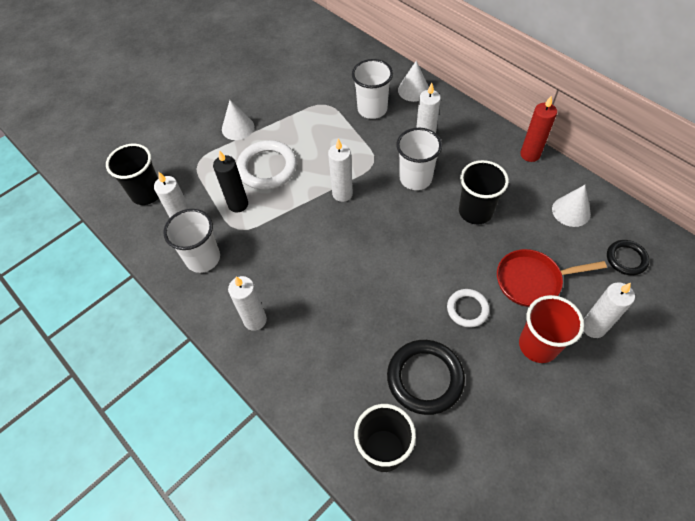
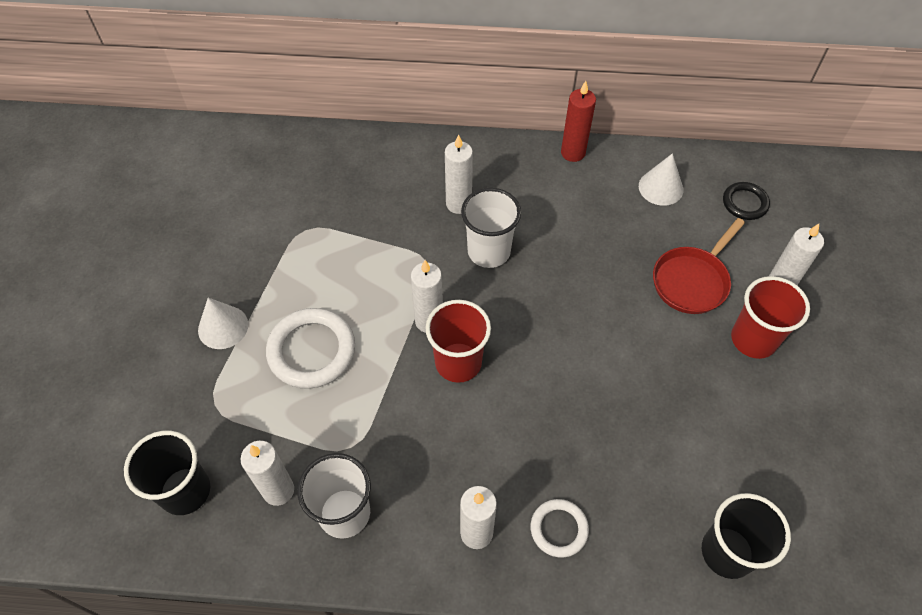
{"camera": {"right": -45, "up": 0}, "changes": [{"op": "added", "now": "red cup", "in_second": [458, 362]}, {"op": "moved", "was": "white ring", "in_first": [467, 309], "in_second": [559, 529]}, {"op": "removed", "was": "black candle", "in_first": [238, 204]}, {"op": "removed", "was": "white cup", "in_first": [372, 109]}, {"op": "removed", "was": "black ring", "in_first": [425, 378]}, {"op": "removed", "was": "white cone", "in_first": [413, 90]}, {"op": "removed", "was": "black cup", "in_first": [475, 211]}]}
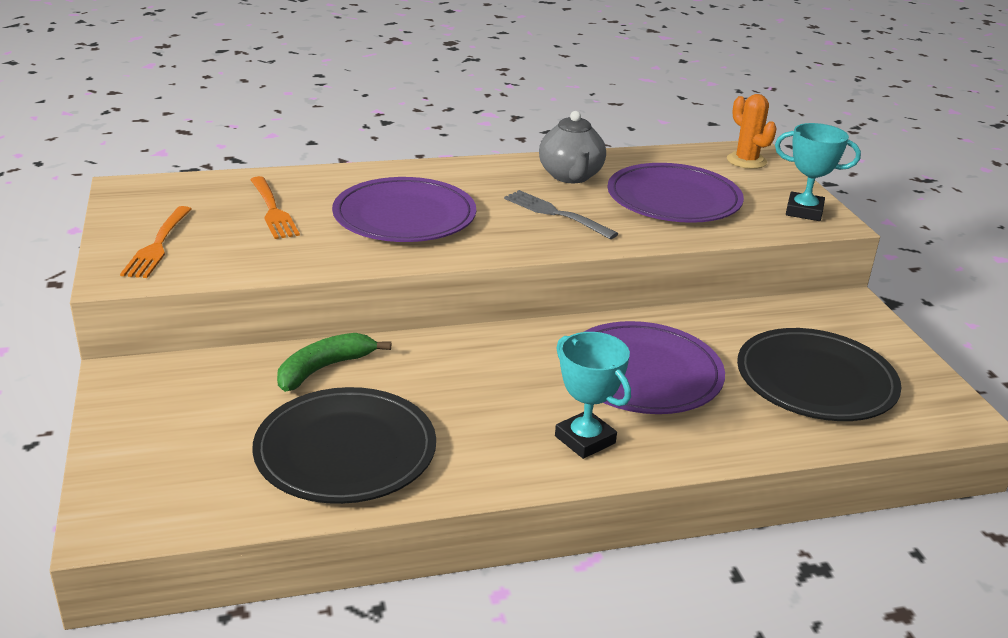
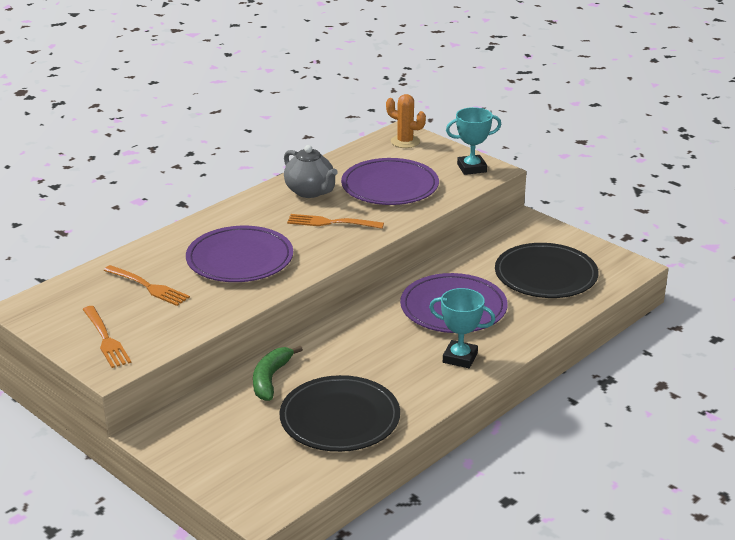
{"camera": {"right": -30, "up": 0}, "changes": [{"op": "recoloured", "was": "grey fork", "now": "orange fork", "in_first": [557, 214], "in_second": [332, 222]}]}
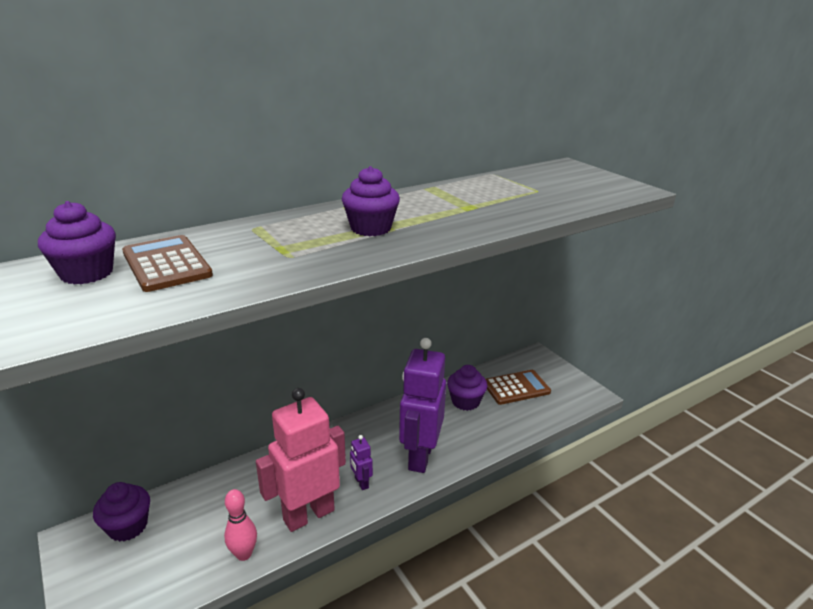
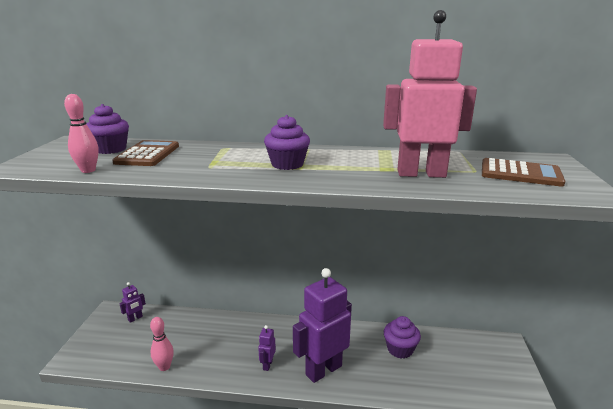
{"camera": {"right": 40, "up": -5}, "changes": [{"op": "added", "now": "pink bowling pin", "in_second": [88, 170]}, {"op": "replaced", "was": "purple cupcake", "now": "purple robot", "in_first": [128, 526], "in_second": [135, 318]}, {"op": "moved", "was": "pink robot", "in_first": [308, 514], "in_second": [421, 174]}, {"op": "moved", "was": "brown calculator", "in_first": [516, 388], "in_second": [520, 173]}]}
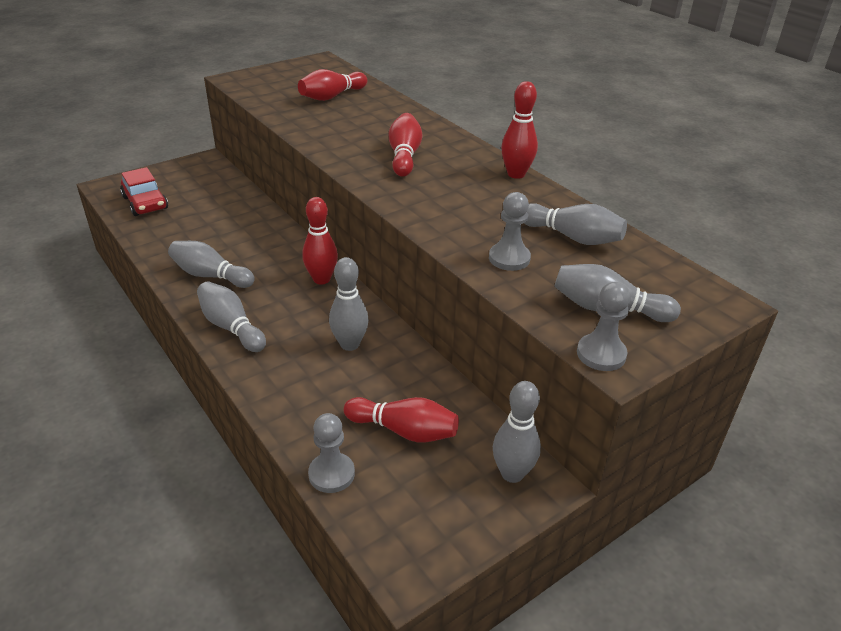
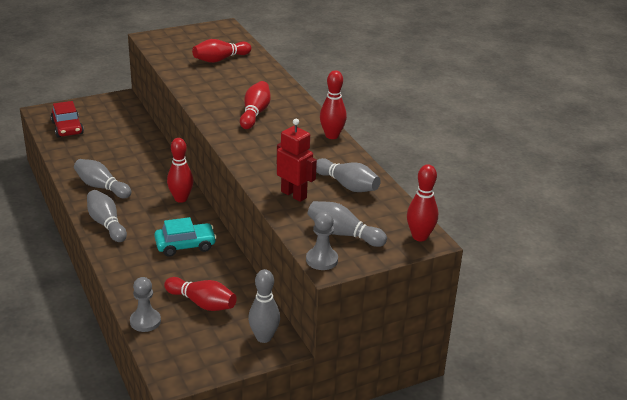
{"camera": {"right": 10, "up": -5}, "changes": [{"op": "replaced", "was": "grey bowling pin", "now": "turquoise car", "in_first": [350, 344], "in_second": [185, 245]}, {"op": "replaced", "was": "grey pawn", "now": "red robot", "in_first": [509, 258], "in_second": [294, 194]}, {"op": "added", "now": "red bowling pin", "in_second": [419, 237]}]}
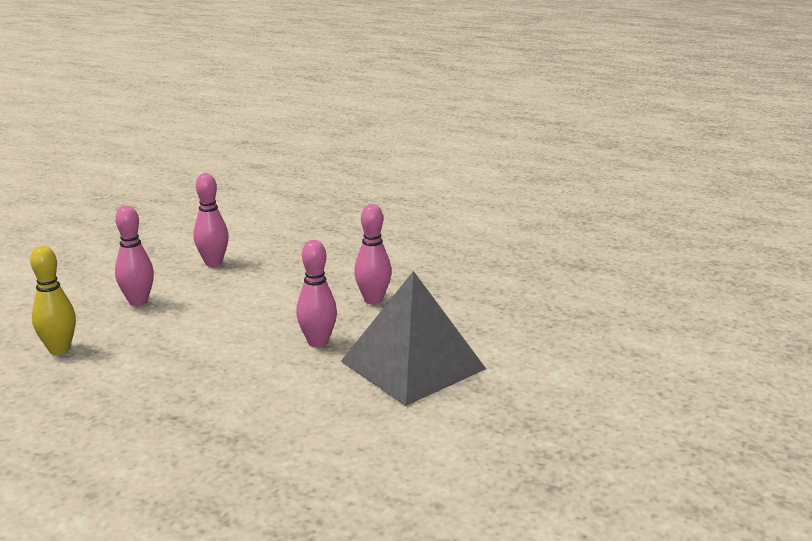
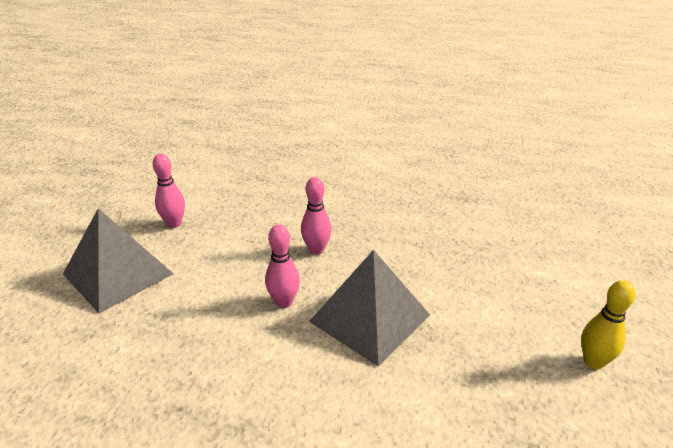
{"camera": {"right": -10, "up": 10}, "changes": [{"op": "replaced", "was": "pink bowling pin", "now": "grey pyramid", "in_first": [138, 302], "in_second": [118, 273]}, {"op": "moved", "was": "yellow bowling pin", "in_first": [59, 349], "in_second": [593, 362]}]}
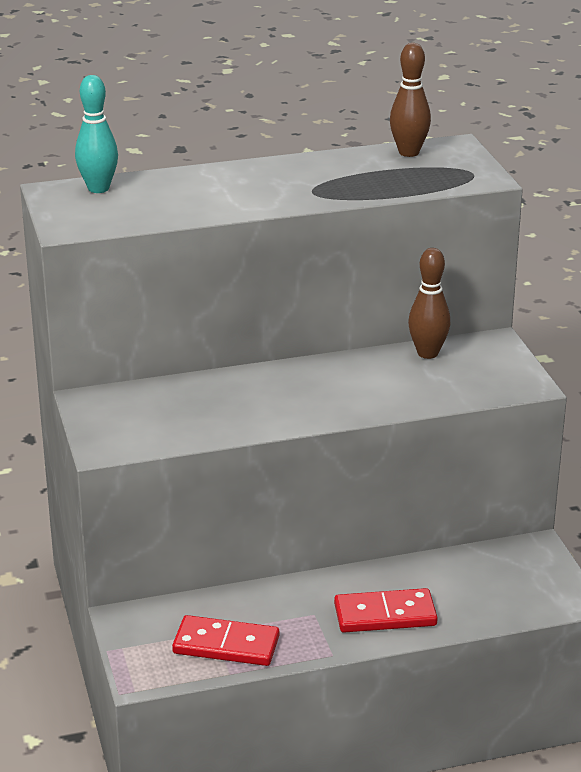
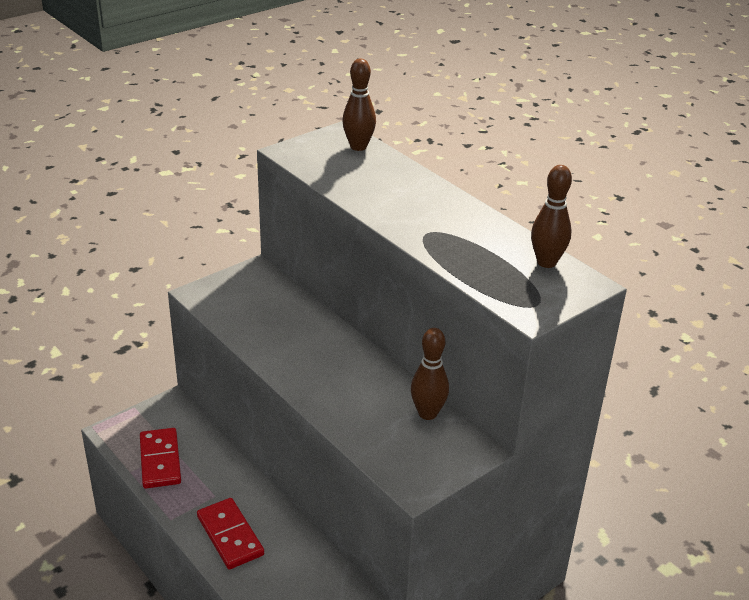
{"camera": {"right": 65, "up": 5}, "changes": [{"op": "recoloured", "was": "turquoise bowling pin", "now": "brown bowling pin", "in_first": [98, 188], "in_second": [358, 147]}]}
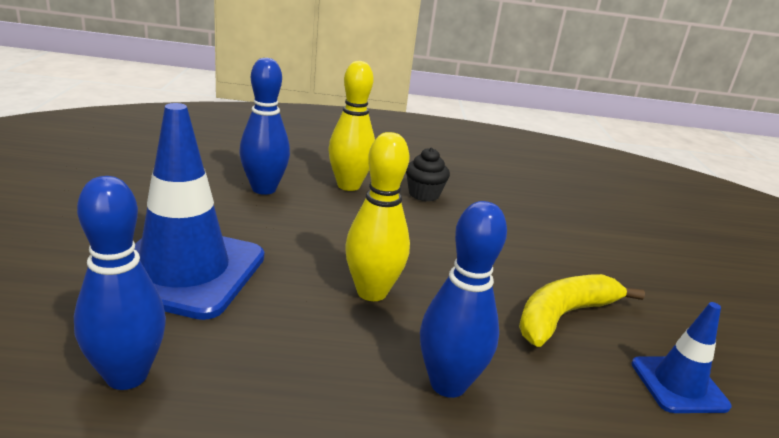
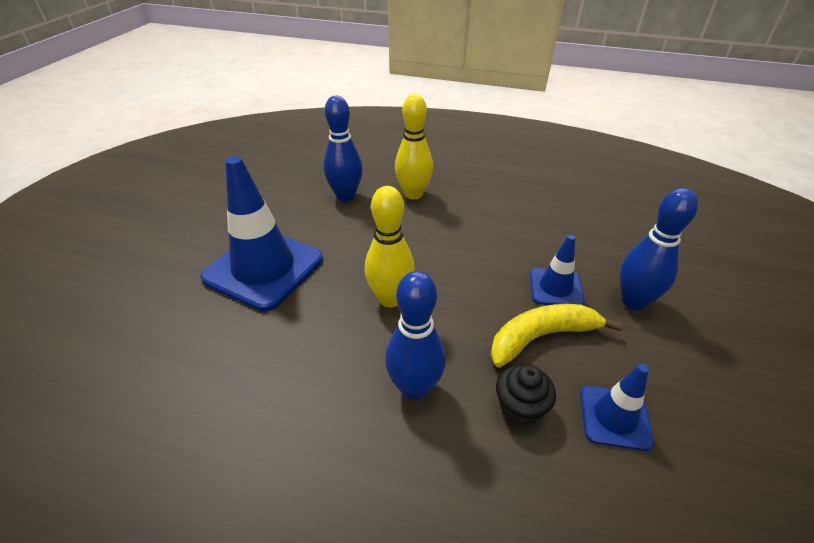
{"camera": {"right": 20, "up": 15}, "changes": [{"op": "moved", "was": "black cupcake", "in_first": [424, 194], "in_second": [520, 408]}, {"op": "added", "now": "blue traffic cone", "in_second": [555, 288]}, {"op": "moved", "was": "blue bowling pin", "in_first": [127, 376], "in_second": [633, 301]}]}
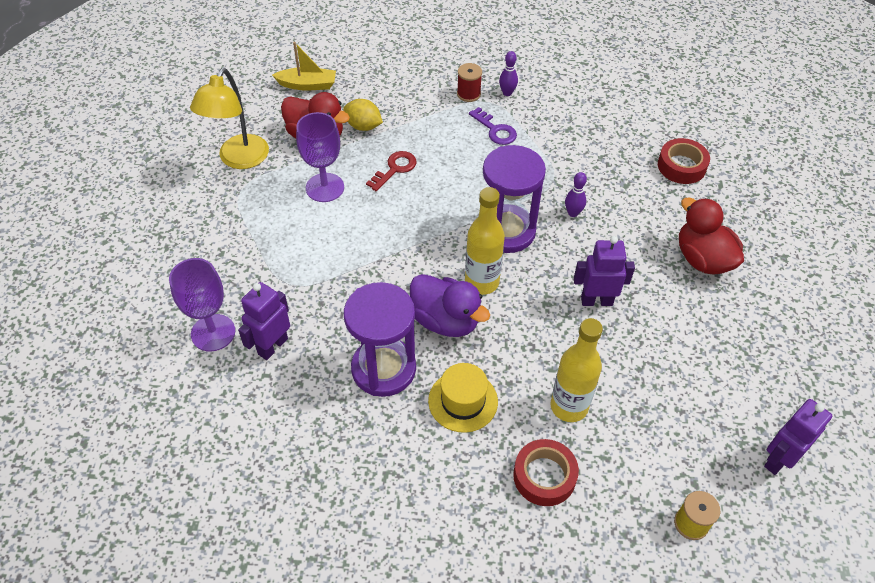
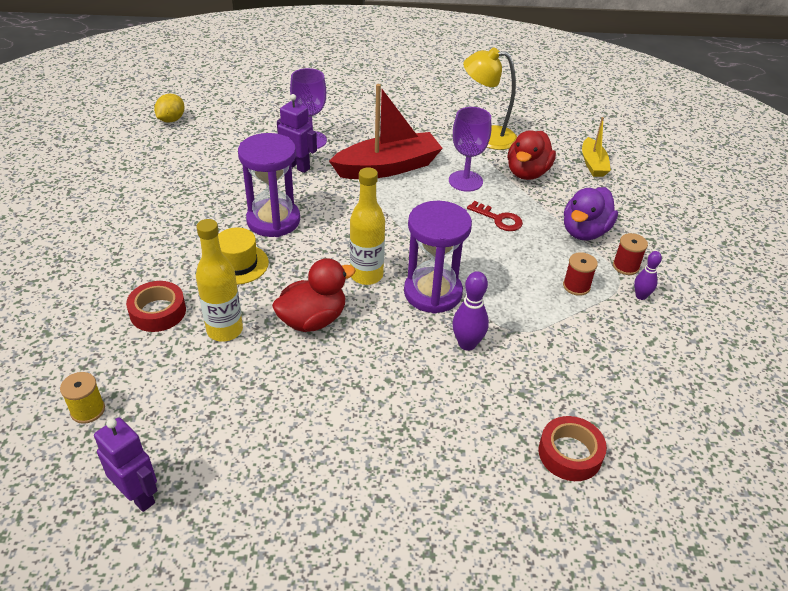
{"camera": {"right": 85, "up": -10}, "changes": [{"op": "moved", "was": "yellow lemon", "in_first": [363, 126], "in_second": [171, 120]}, {"op": "moved", "was": "red duck", "in_first": [702, 259], "in_second": [313, 320]}, {"op": "added", "now": "red boat", "in_second": [387, 167]}, {"op": "resized", "was": "purple bowling pin", "in_first": [573, 213], "in_second": [467, 344], "ratio": 1.52}, {"op": "replaced", "was": "purple key", "now": "red spool", "in_first": [495, 130], "in_second": [576, 286]}, {"op": "moved", "was": "purple duck", "in_first": [446, 321], "in_second": [584, 232]}, {"op": "removed", "was": "purple robot", "in_first": [596, 301]}]}
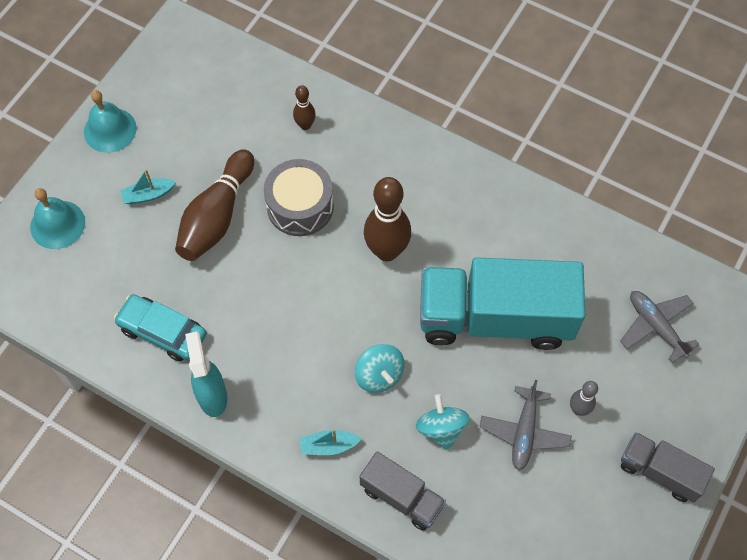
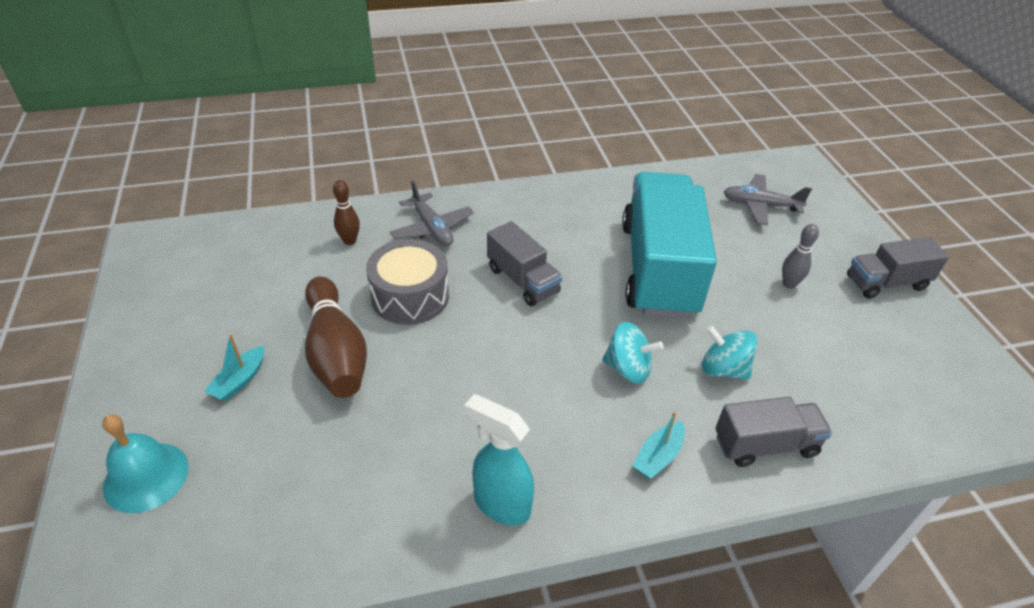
{"camera": {"right": -45, "up": -20}, "changes": [{"op": "moved", "was": "grey plane", "in_first": [524, 432], "in_second": [432, 228]}, {"op": "replaced", "was": "brown bowling pin", "now": "grey truck", "in_first": [387, 251], "in_second": [522, 280]}, {"op": "turned", "was": "turquoise truck", "in_first": [495, 318], "in_second": [658, 269], "clockwise": 135}, {"op": "removed", "was": "turquoise bell", "in_first": [110, 130]}, {"op": "removed", "was": "turquoise car", "in_first": [163, 332]}]}
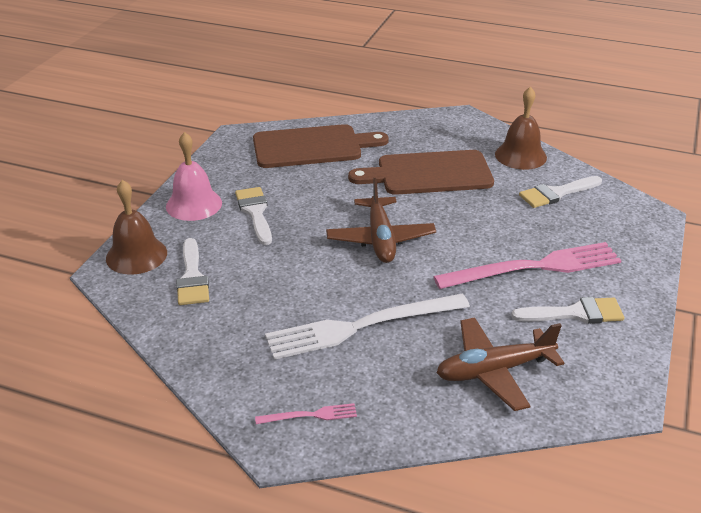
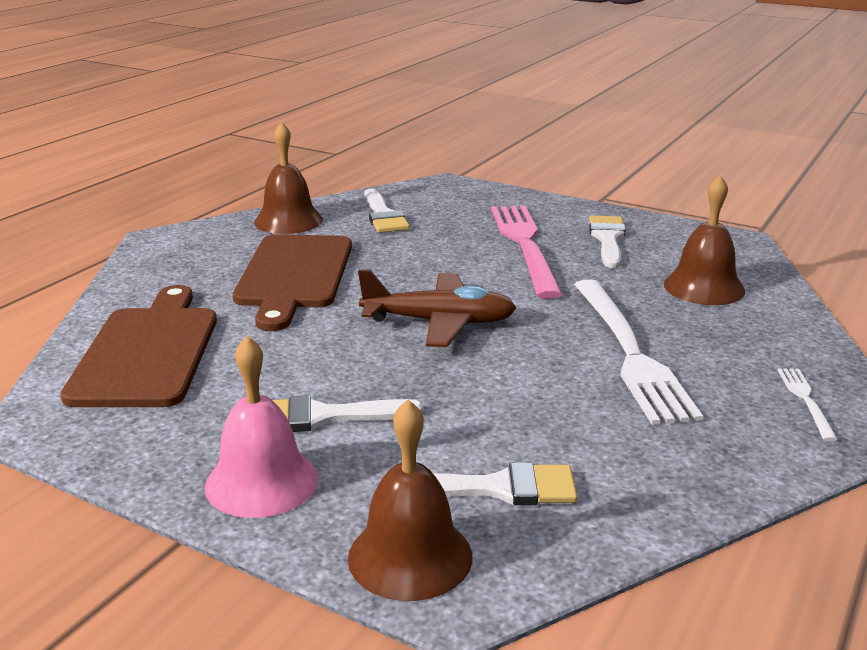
{"camera": {"right": -80, "up": -10}, "changes": [{"op": "replaced", "was": "brown plane", "now": "brown bell", "in_first": [494, 371], "in_second": [704, 287]}, {"op": "recoloured", "was": "pink fork", "now": "white fork", "in_first": [310, 415], "in_second": [805, 400]}]}
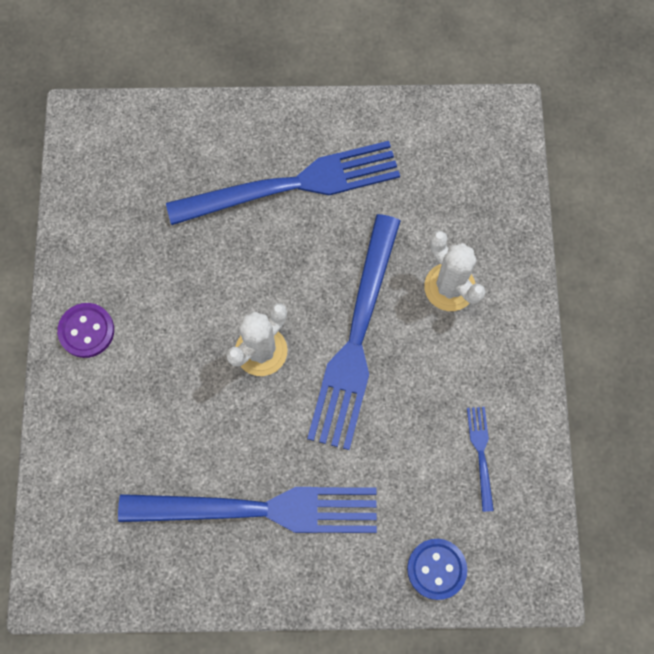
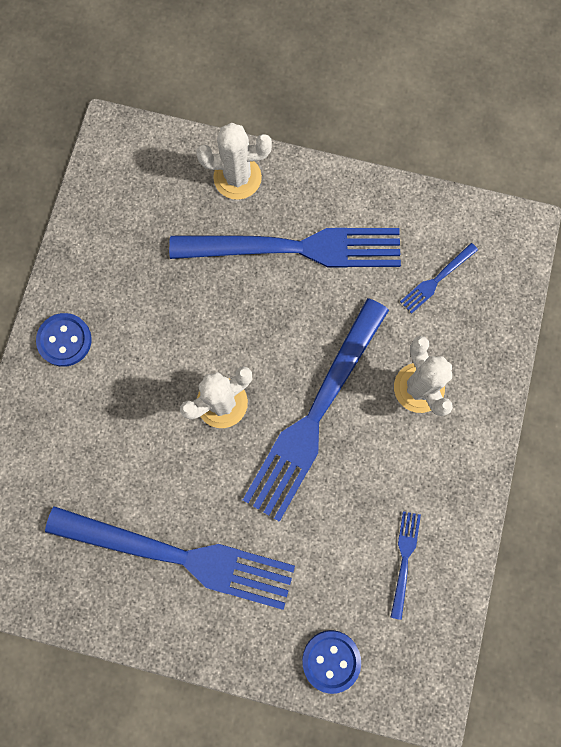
{"camera": {"right": 15, "up": 5}, "changes": [{"op": "recoloured", "was": "purple button", "now": "blue button", "in_first": [86, 331], "in_second": [64, 340]}, {"op": "added", "now": "white cactus", "in_second": [237, 178]}, {"op": "added", "now": "blue fork", "in_second": [436, 280]}]}
